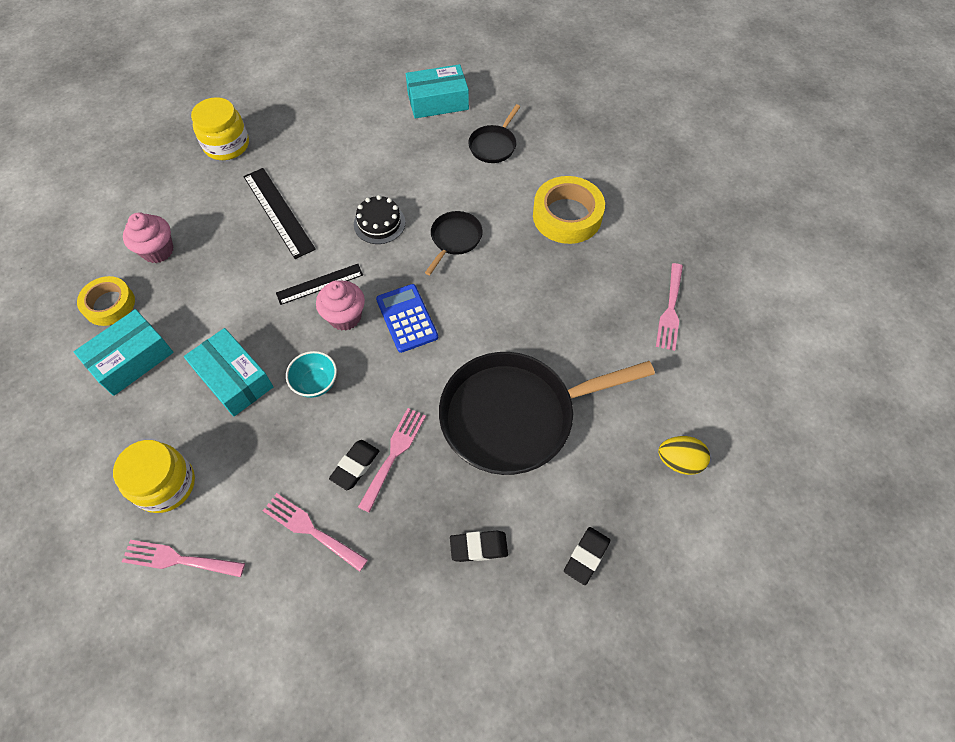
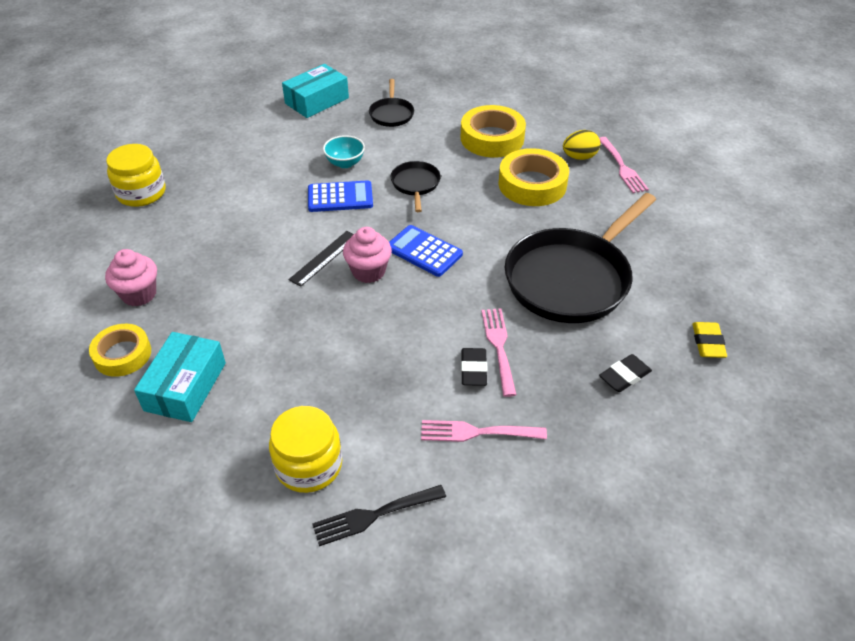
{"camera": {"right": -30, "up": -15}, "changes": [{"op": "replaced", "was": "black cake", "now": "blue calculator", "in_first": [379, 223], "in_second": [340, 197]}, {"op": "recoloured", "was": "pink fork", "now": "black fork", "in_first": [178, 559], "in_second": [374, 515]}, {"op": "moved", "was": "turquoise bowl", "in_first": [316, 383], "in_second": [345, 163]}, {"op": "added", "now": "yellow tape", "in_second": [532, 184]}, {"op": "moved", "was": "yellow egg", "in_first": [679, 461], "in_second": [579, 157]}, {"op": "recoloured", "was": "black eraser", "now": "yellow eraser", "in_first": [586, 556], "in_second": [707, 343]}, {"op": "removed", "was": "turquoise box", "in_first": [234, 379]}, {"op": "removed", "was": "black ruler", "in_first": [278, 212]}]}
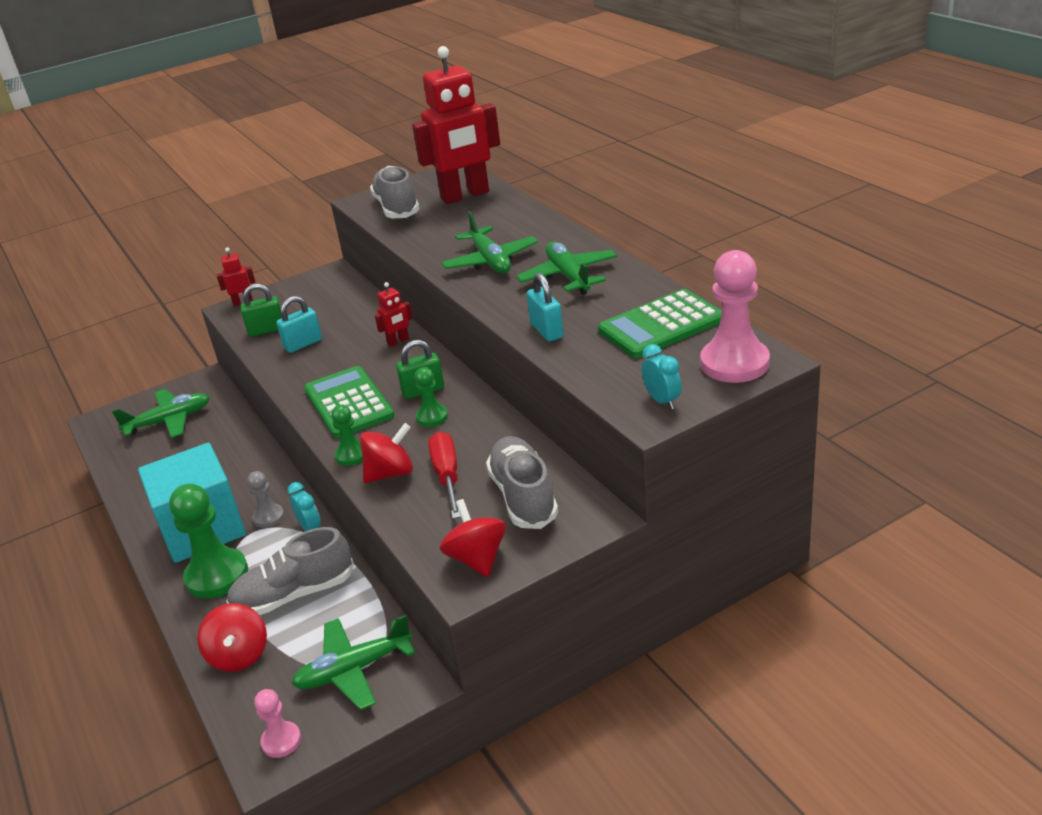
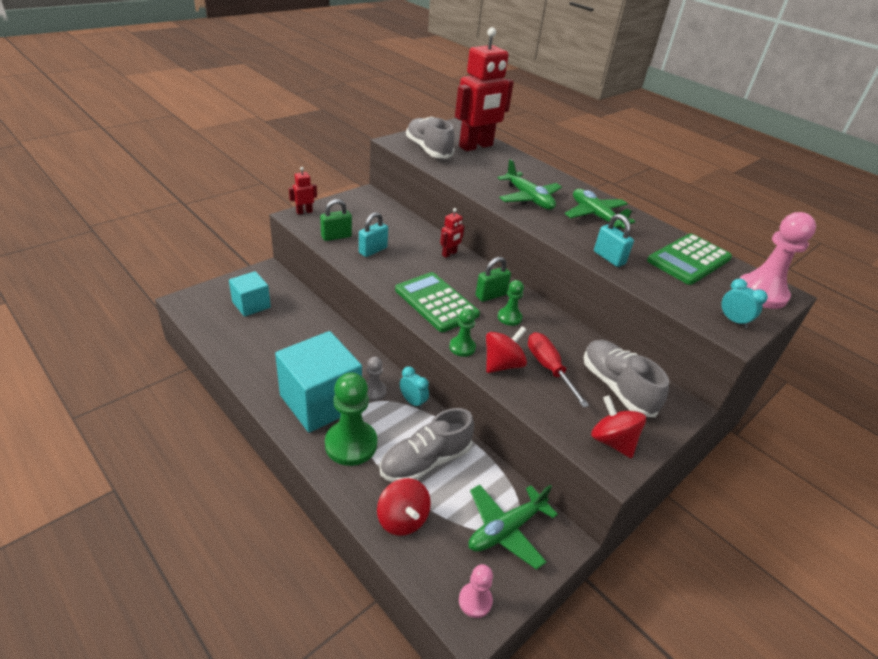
{"camera": {"right": -20, "up": 5}, "changes": [{"op": "replaced", "was": "green plane", "now": "turquoise cube", "in_first": [169, 421], "in_second": [251, 305]}]}
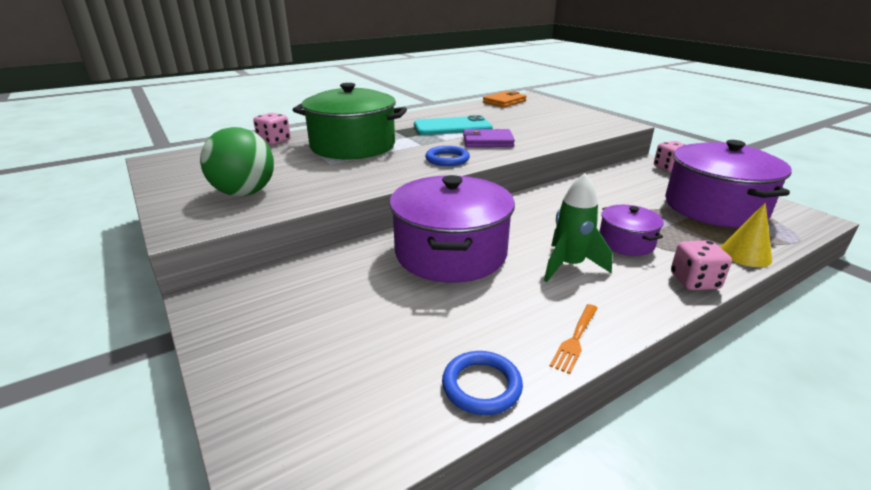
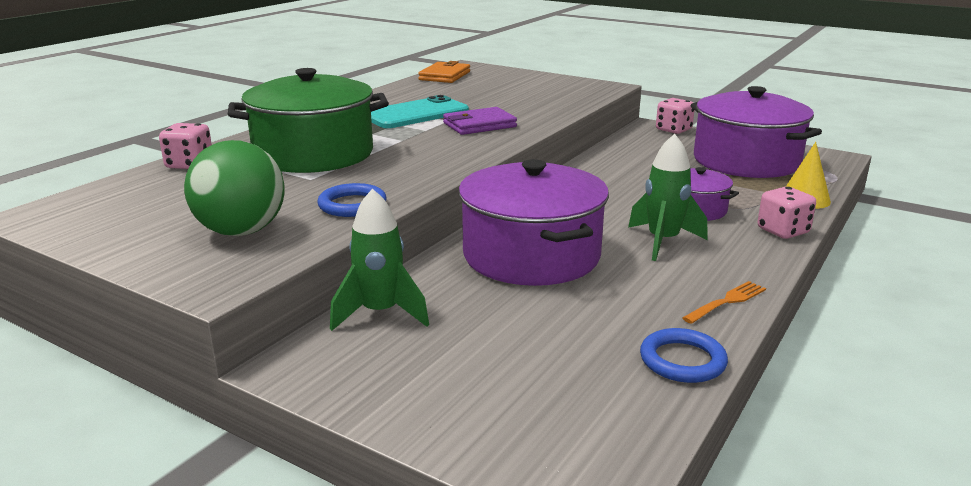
{"camera": {"right": -25, "up": -5}, "changes": [{"op": "moved", "was": "blue ring", "in_first": [447, 159], "in_second": [352, 205]}, {"op": "added", "now": "green rocket", "in_second": [380, 313]}, {"op": "turned", "was": "orange fork", "in_first": [575, 339], "in_second": [726, 302], "clockwise": -135}]}
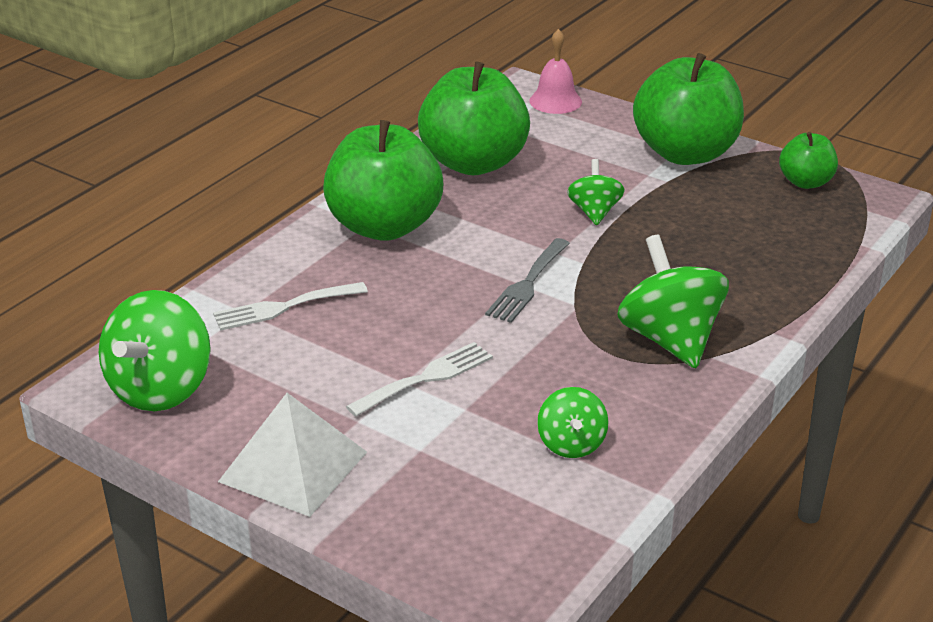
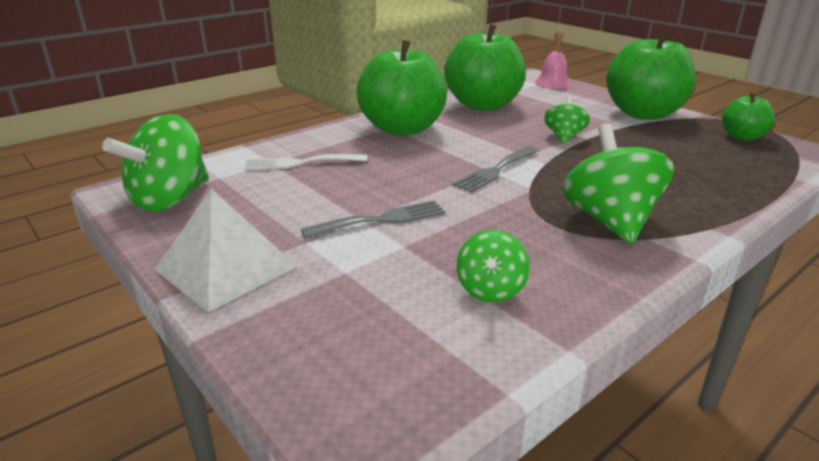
{"camera": {"right": 15, "up": -5}, "changes": [{"op": "recoloured", "was": "white fork", "now": "grey fork", "in_first": [426, 378], "in_second": [381, 220]}]}
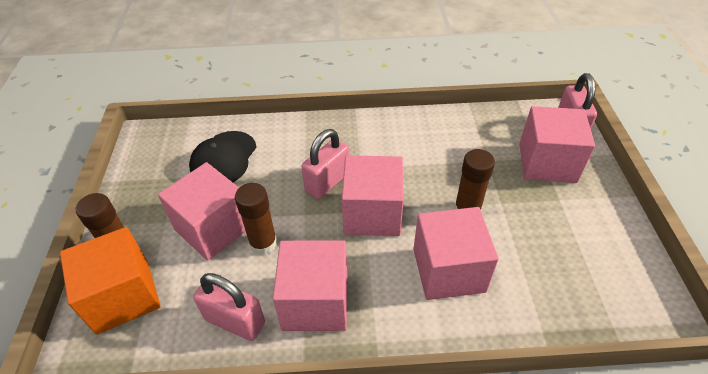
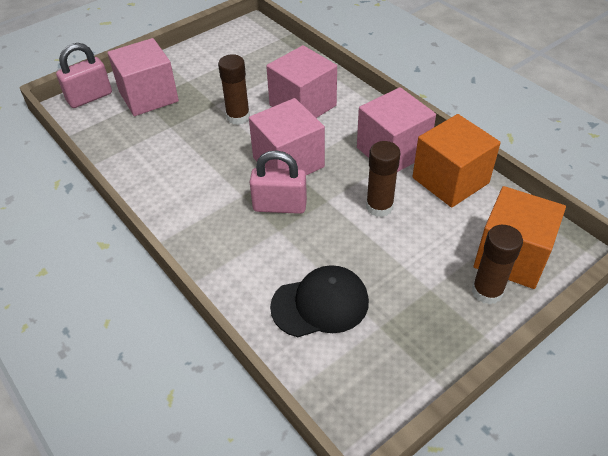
{"camera": {"right": -125, "up": 0}, "changes": [{"op": "replaced", "was": "pink padlock", "now": "orange cube", "in_first": [235, 321], "in_second": [450, 180]}, {"op": "removed", "was": "pink cube", "in_first": [213, 228]}]}
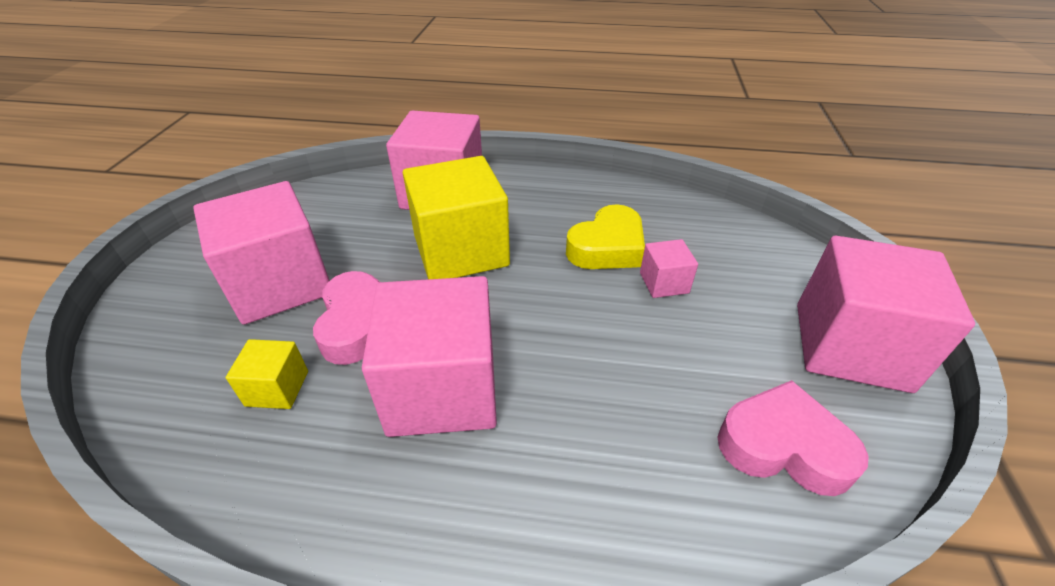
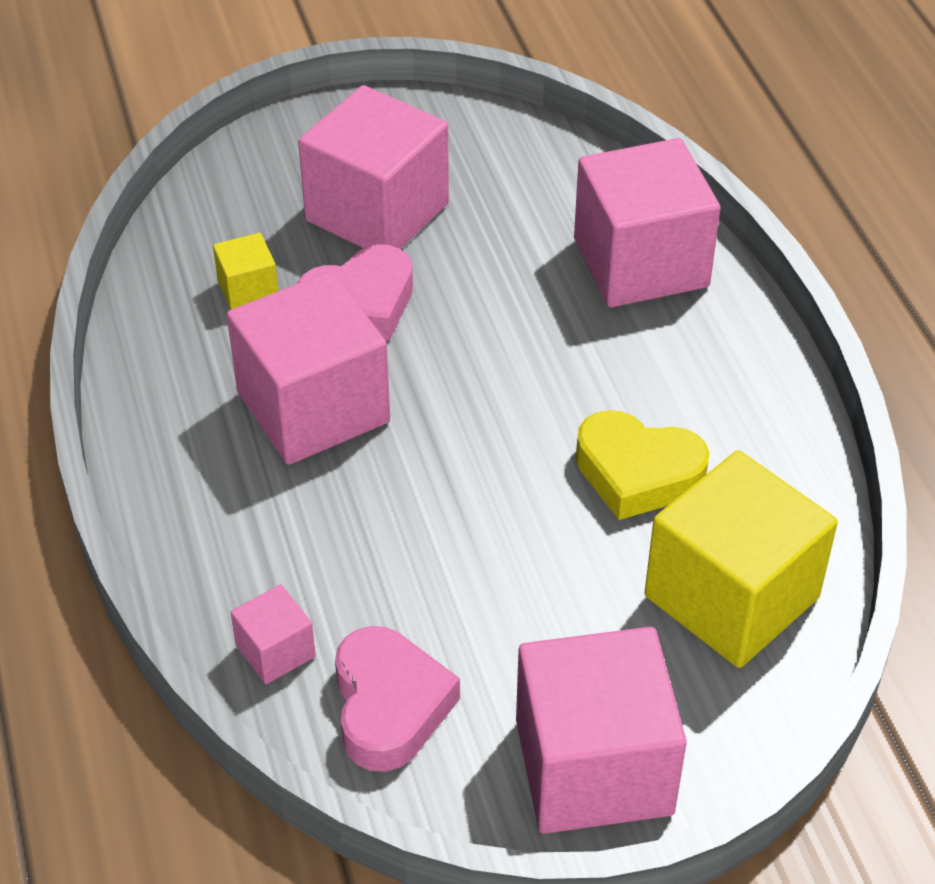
{"camera": {"right": 65, "up": 5}, "changes": [{"op": "moved", "was": "pink cube", "in_first": [664, 283], "in_second": [275, 651]}, {"op": "moved", "was": "yellow cube", "in_first": [461, 251], "in_second": [731, 597]}]}
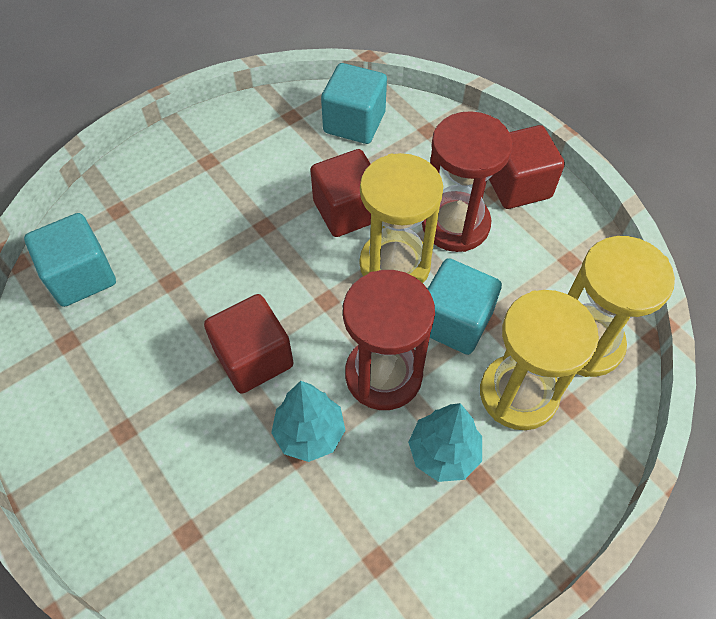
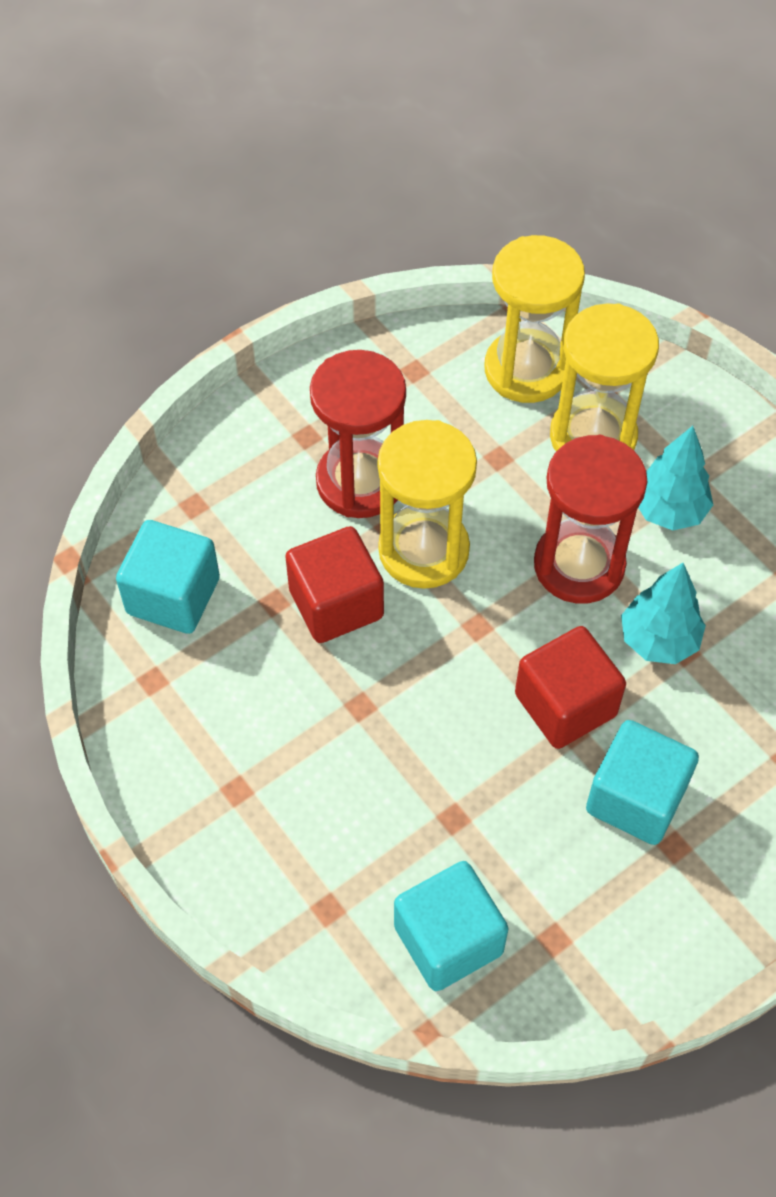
{"camera": {"right": -90, "up": 0}, "changes": [{"op": "moved", "was": "turquoise cube", "in_first": [454, 321], "in_second": [636, 798]}, {"op": "removed", "was": "red cube", "in_first": [518, 185]}]}
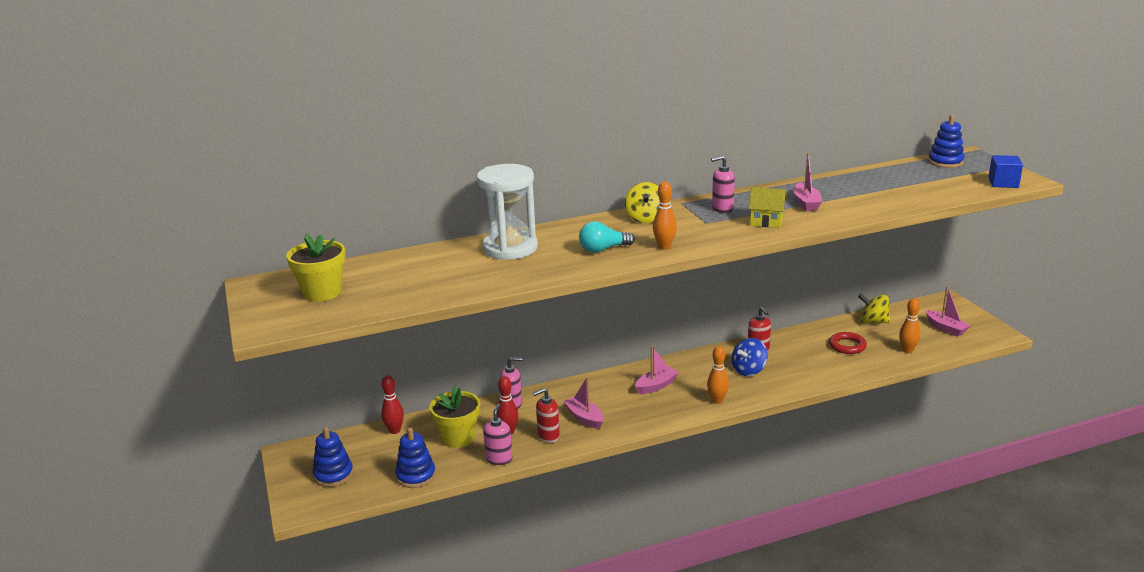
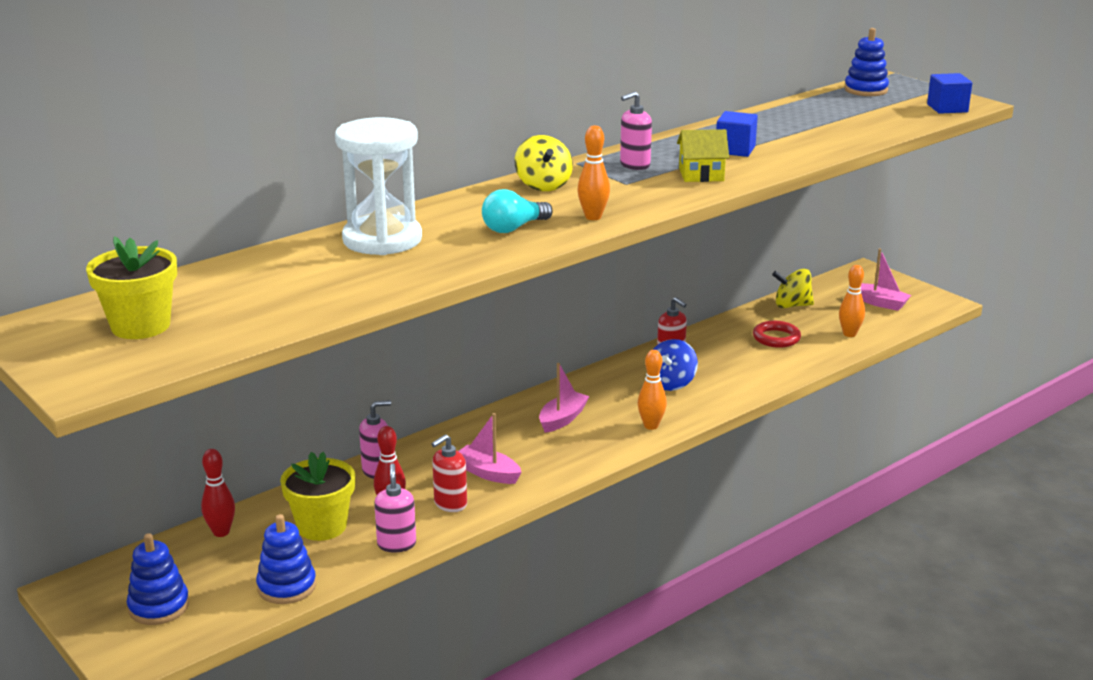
{"camera": {"right": -20, "up": 0}, "changes": [{"op": "replaced", "was": "pink boat", "now": "blue cube", "in_first": [806, 203], "in_second": [735, 150]}]}
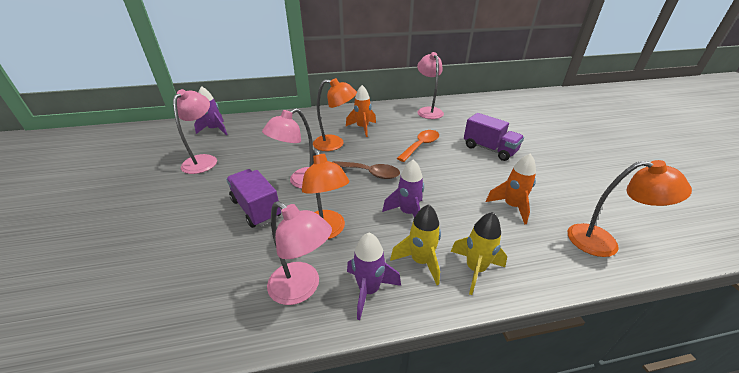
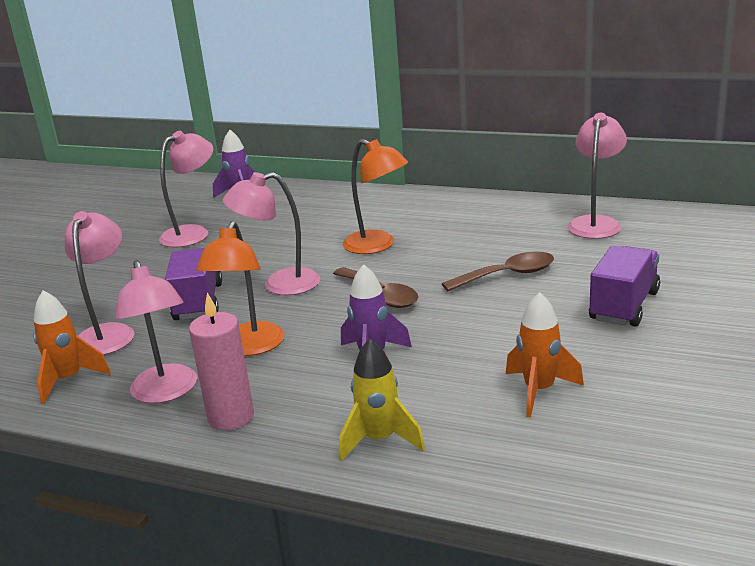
{"camera": {"right": 35, "up": -10}, "changes": [{"op": "moved", "was": "orange rocket", "in_first": [362, 128], "in_second": [68, 380]}, {"op": "added", "now": "pink lamp", "in_second": [108, 333]}, {"op": "replaced", "was": "purple rocket", "now": "pink candle", "in_first": [369, 290], "in_second": [231, 417]}, {"op": "recoloured", "was": "orange spoon", "now": "brown spoon", "in_first": [421, 145], "in_second": [507, 275]}, {"op": "turned", "was": "purple truck", "in_first": [489, 149], "in_second": [624, 306], "clockwise": -135}, {"op": "removed", "was": "yellow rocket", "in_first": [420, 261]}, {"op": "removed", "was": "orange lamp", "in_first": [603, 242]}]}
